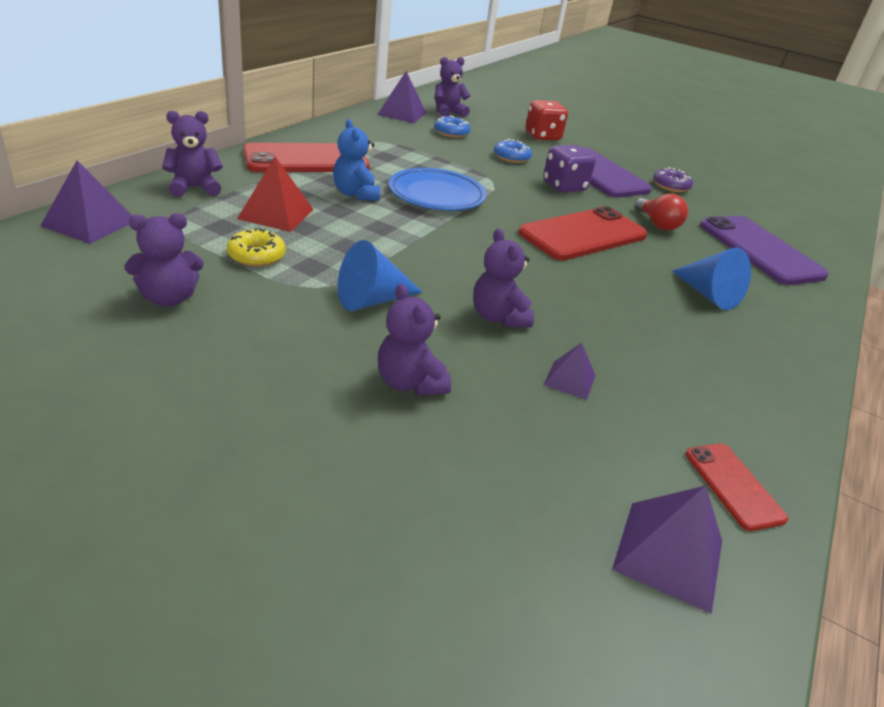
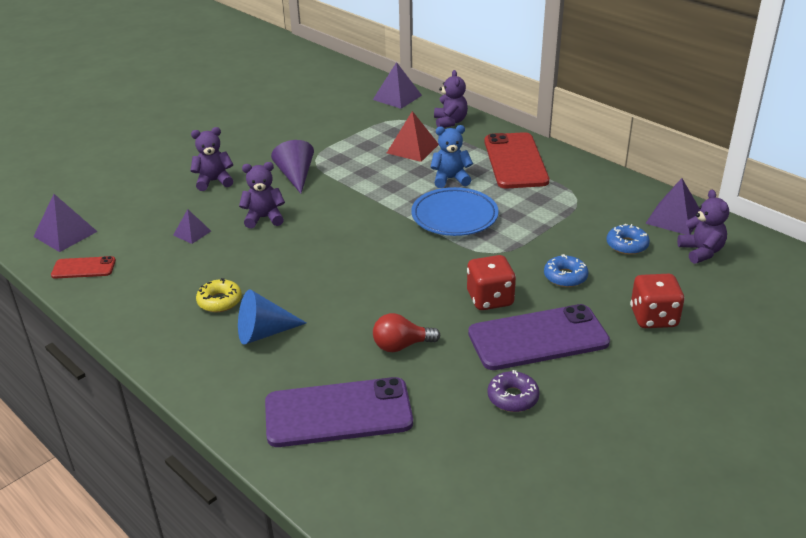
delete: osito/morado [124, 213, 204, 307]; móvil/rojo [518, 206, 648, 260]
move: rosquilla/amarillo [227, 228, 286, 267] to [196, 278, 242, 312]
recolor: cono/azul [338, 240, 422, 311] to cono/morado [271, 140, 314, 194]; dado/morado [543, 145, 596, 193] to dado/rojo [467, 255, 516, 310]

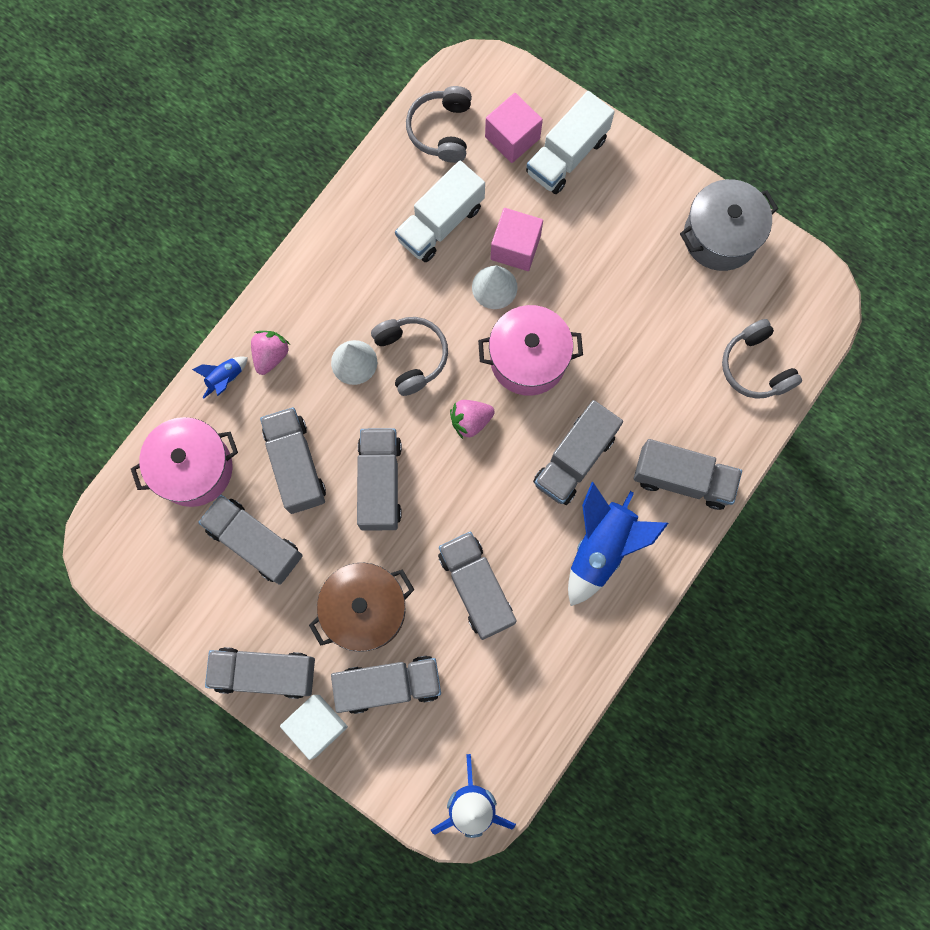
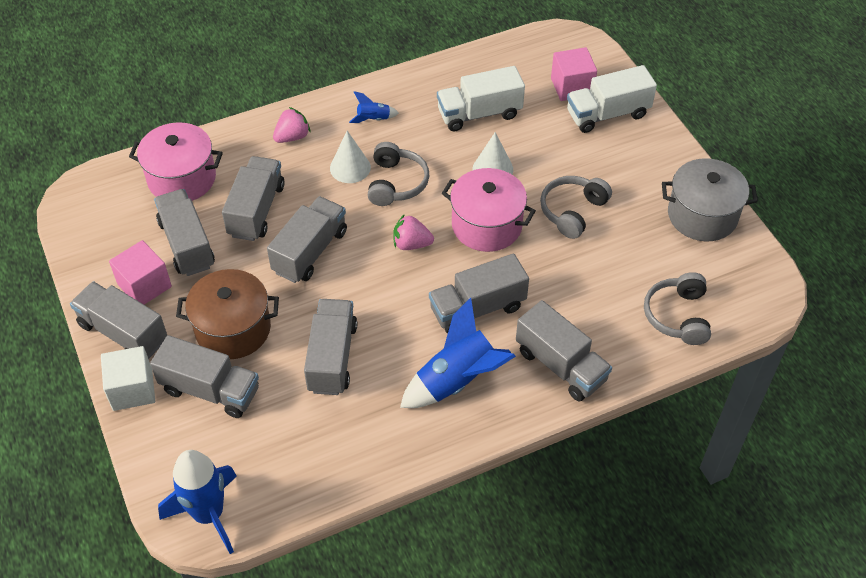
move: cohete/azul [192, 356, 248, 399] to [349, 91, 399, 123]; auriculares/gris [406, 86, 472, 163] to [540, 176, 612, 239]; cubo/rosa [491, 208, 543, 271] to [109, 240, 172, 305]

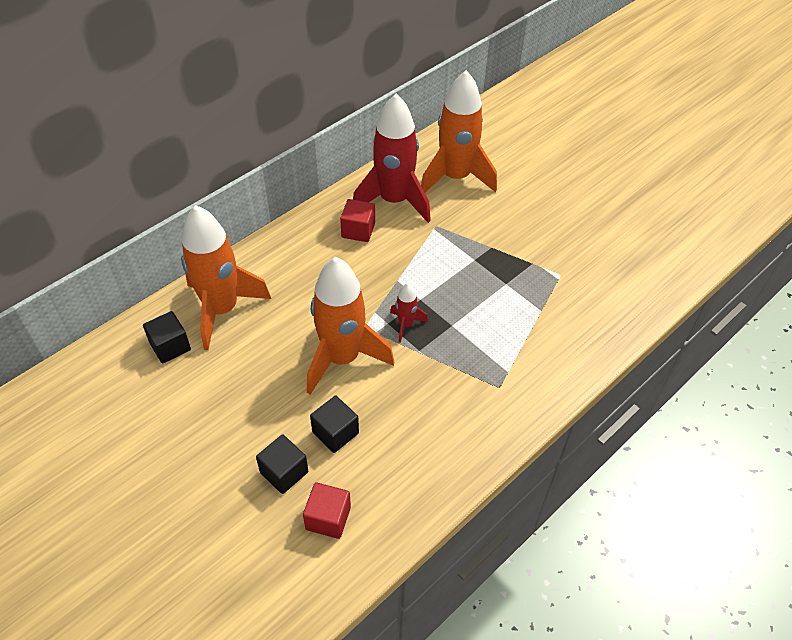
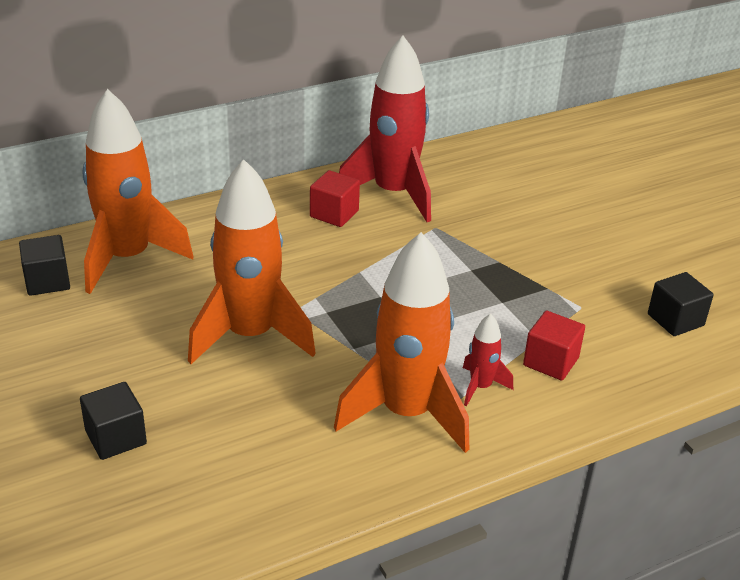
move: cubo/rojo [303, 482, 351, 539] to [523, 311, 585, 381]; cubo/negro [310, 396, 359, 453] to [648, 272, 714, 336]; cohete/rojo [390, 283, 428, 343] to [463, 313, 513, 407]; cohete/naranja [421, 70, 497, 193] to [334, 232, 469, 453]

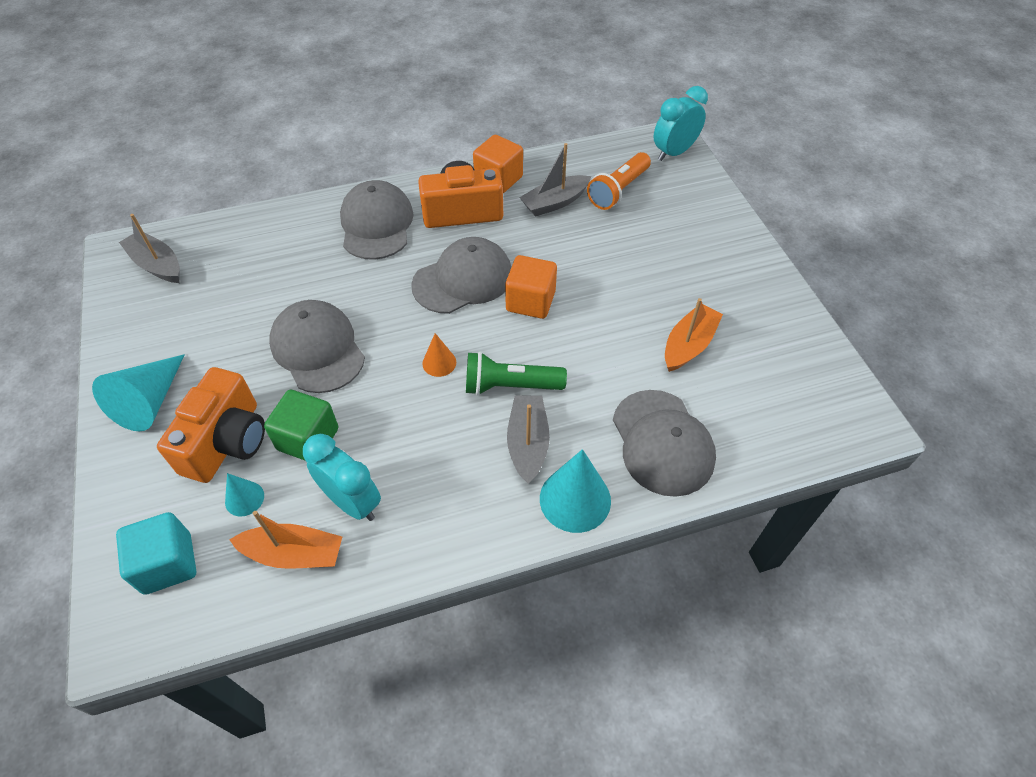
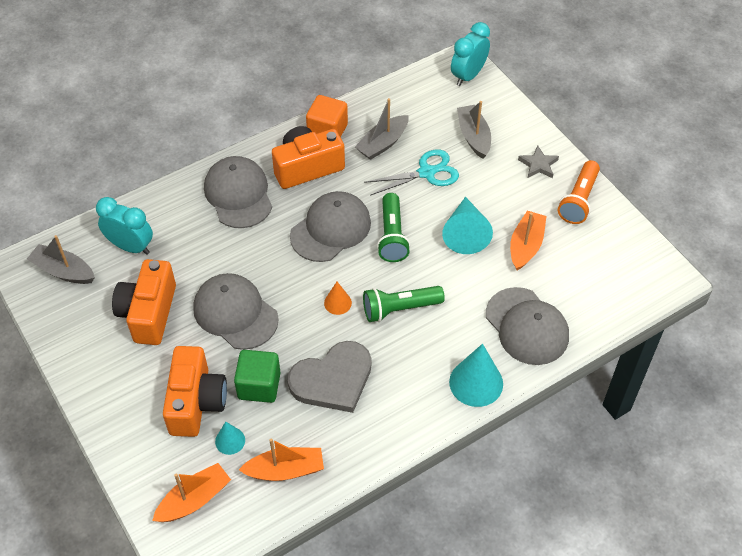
insert: cámara/naranja [112, 259, 176, 345]; corazón/gris [287, 341, 372, 413]; tijeras/turquesa [364, 150, 459, 196]; estrella/gris [518, 145, 559, 178]
move: cono/turquesa [92, 354, 185, 431] to [442, 197, 493, 254]; despertador/turquesa [303, 434, 381, 521] to [96, 197, 153, 255]; barco/gris [507, 395, 550, 483] to [457, 101, 491, 159]; lámpara de mano/naranja [587, 152, 651, 210] to [558, 160, 600, 224]
replace: cubo/turquesa [116, 512, 196, 595] to barco/naranja [152, 463, 231, 522]; cubo/naranja [505, 255, 557, 319] to lámpara de mano/verde [377, 193, 410, 262]

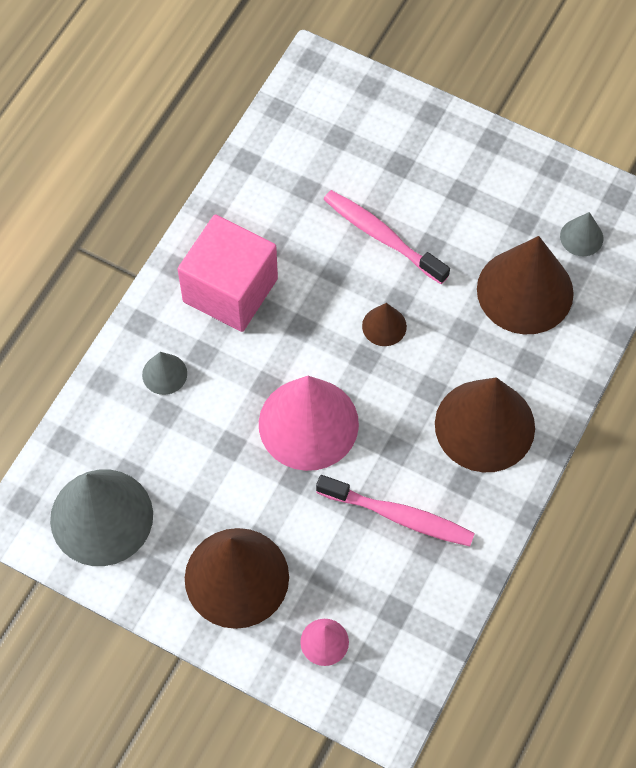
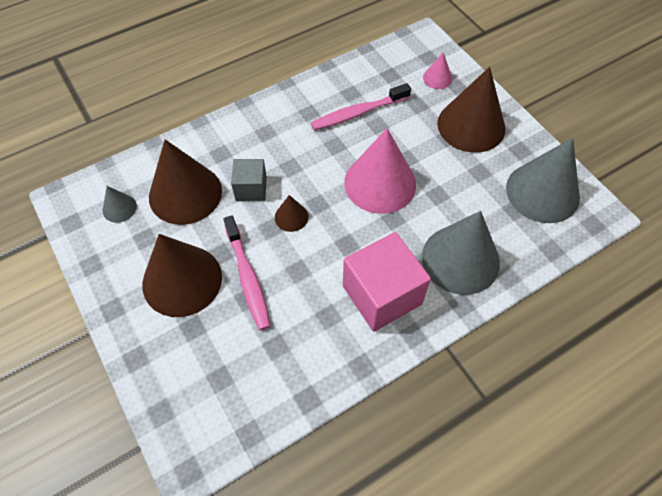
insert: cubo/gris [231, 159, 267, 201]
move: cono/marrón [435, 377, 535, 472] to [142, 234, 222, 317]
rotate: cepillo de dientes/rosa [316, 475, 475, 546] = [311, 83, 411, 130] 75 degrees counterclockwise
resize: cono/gris [142, 352, 187, 395] = [422, 211, 500, 295] x2.19

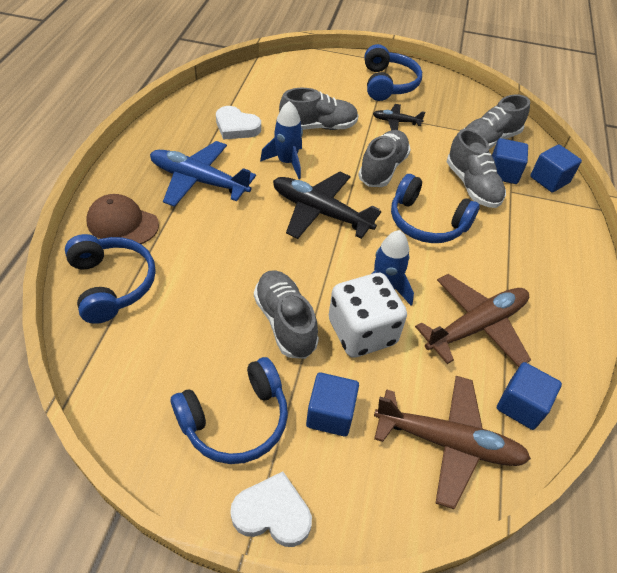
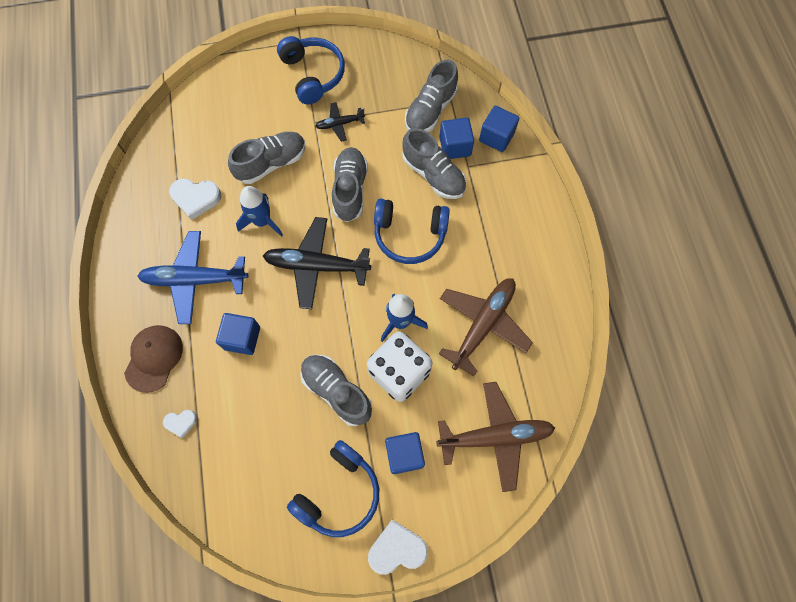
move: cubo/azul [497, 362, 562, 430] to [216, 313, 260, 355]
replace: auriculares/azul [65, 234, 156, 324] to corazón/blanco [163, 410, 197, 438]
rotate: gorra/marrón [87, 194, 159, 244] = [124, 325, 183, 393] 105 degrees clockwise

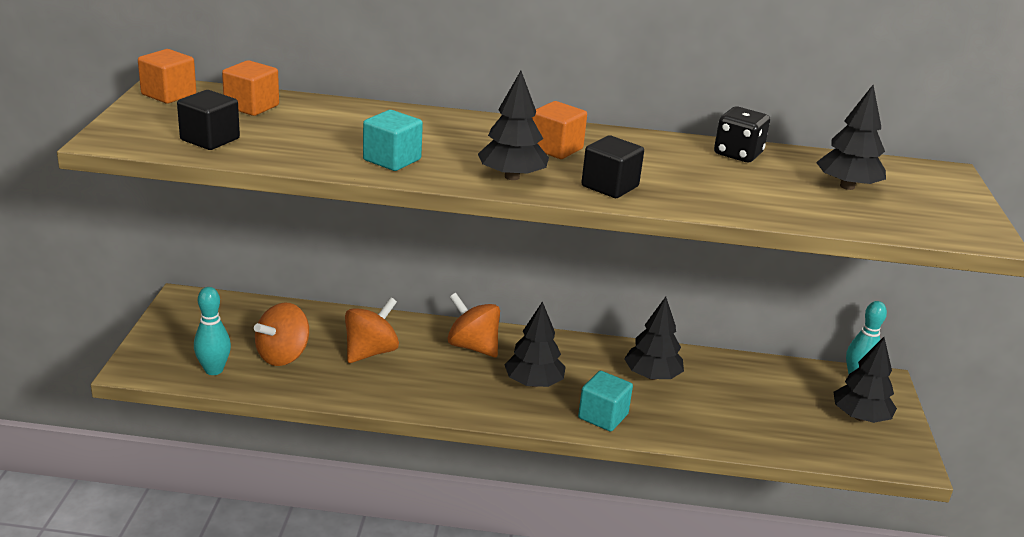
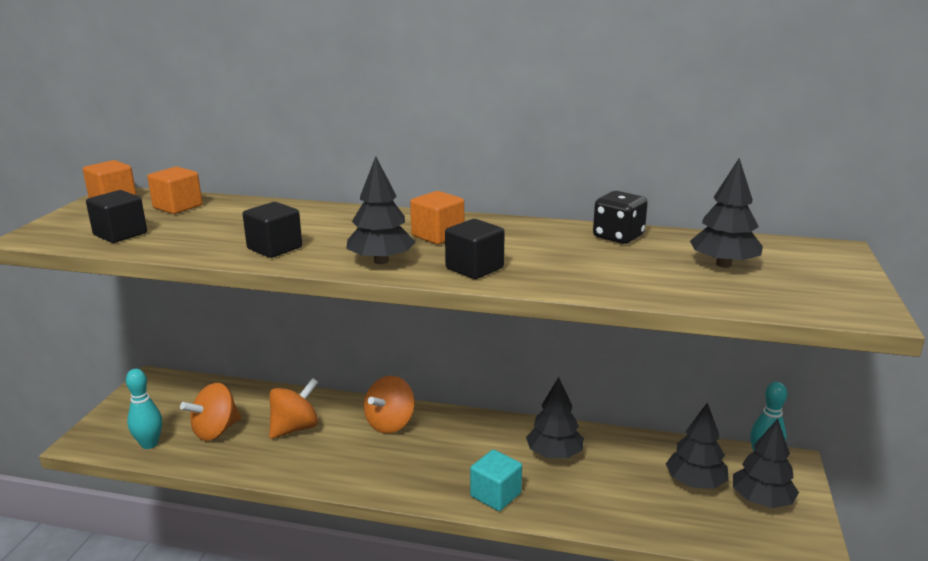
move: árbol/negro [504, 301, 565, 387] to [666, 403, 729, 489]
recolor: cubo/turquesa [363, 110, 423, 171] to cubo/negro [243, 202, 302, 258]
rotate: peonza/naranja [447, 293, 500, 357] = [364, 376, 415, 434] 105 degrees counterclockwise

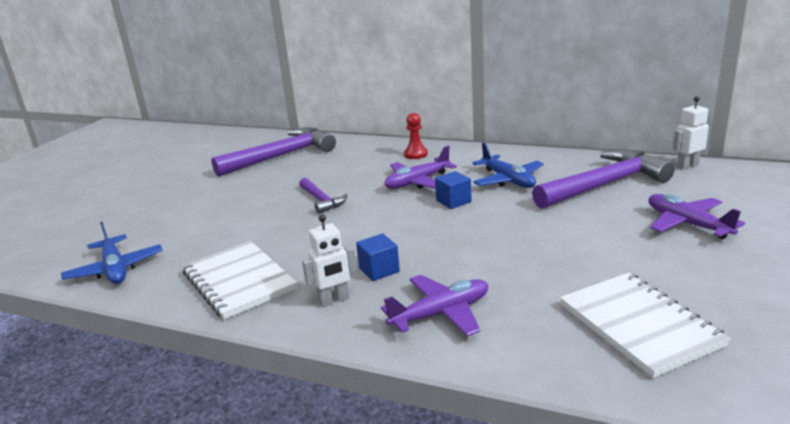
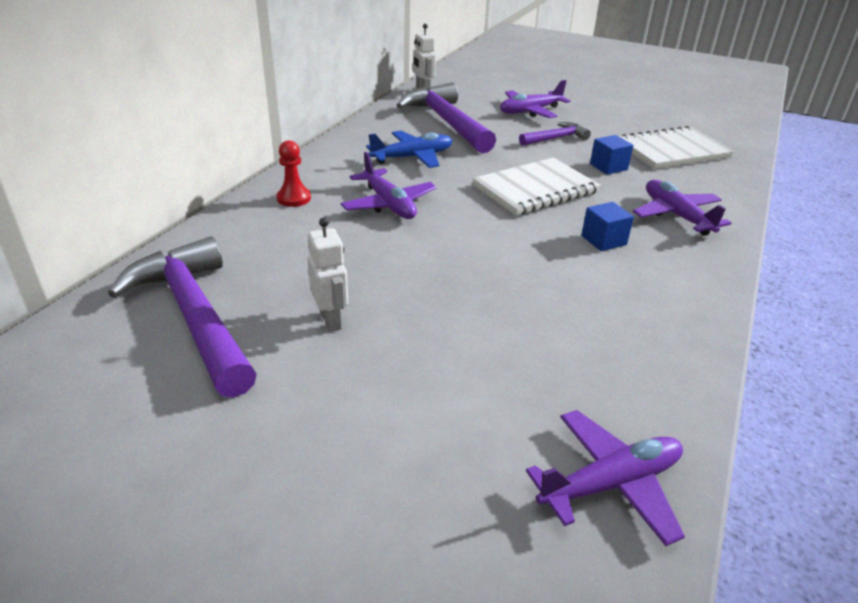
move: cuaderno/blanco [182, 241, 297, 320] to [472, 158, 601, 216]; martillo/morado [299, 178, 348, 214] to [519, 122, 591, 146]; robot/blanco [302, 214, 357, 307] to [307, 218, 348, 332]; cubo/azul [435, 171, 472, 209] to [590, 135, 633, 175]
recolor: avión/azul [61, 222, 163, 284] to avión/morado [526, 410, 685, 546]

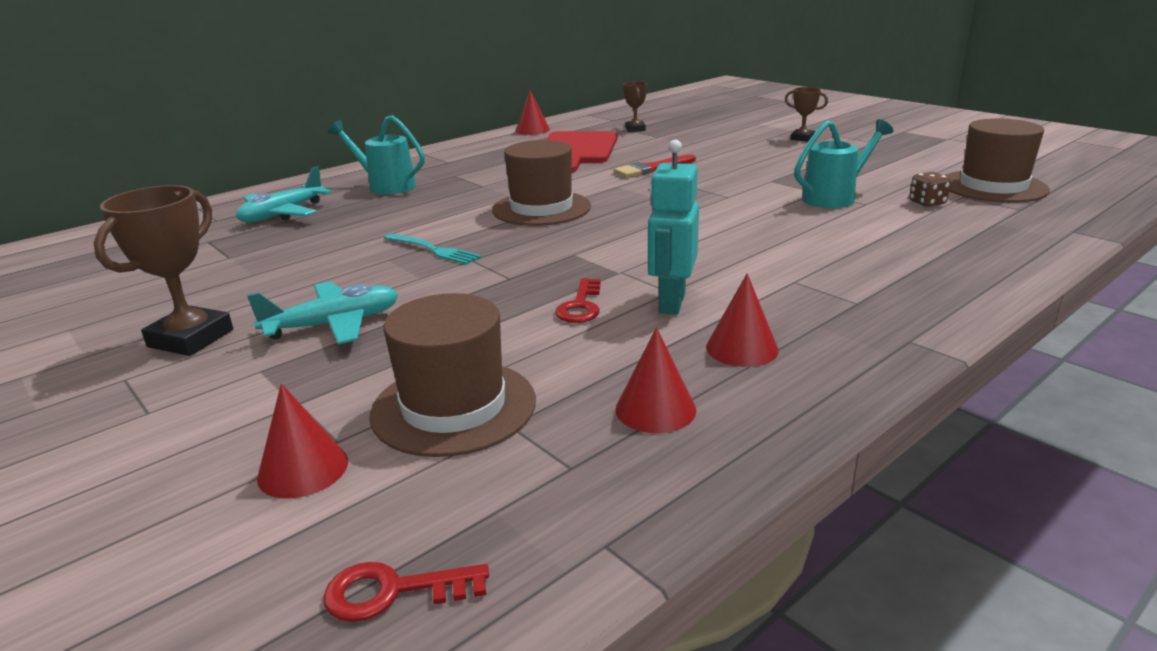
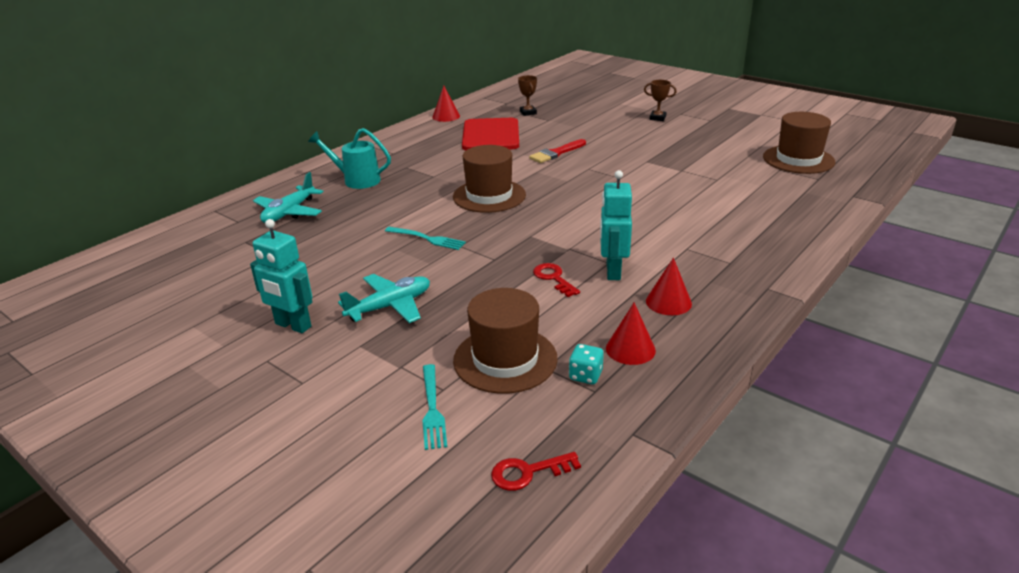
delete: regadera/turquesa [794, 119, 894, 208]; dado/marrón [909, 172, 951, 207]
insert: dado/turquesa [569, 344, 604, 384]
replace: trofeo/marrón [93, 185, 233, 356] to robot/turquesa [250, 219, 312, 333]; cono/rojo [257, 384, 348, 499] to tenedor/turquesa [422, 364, 447, 450]
rotate: llave/rojo [555, 278, 601, 323] = [533, 263, 580, 297] 150 degrees clockwise

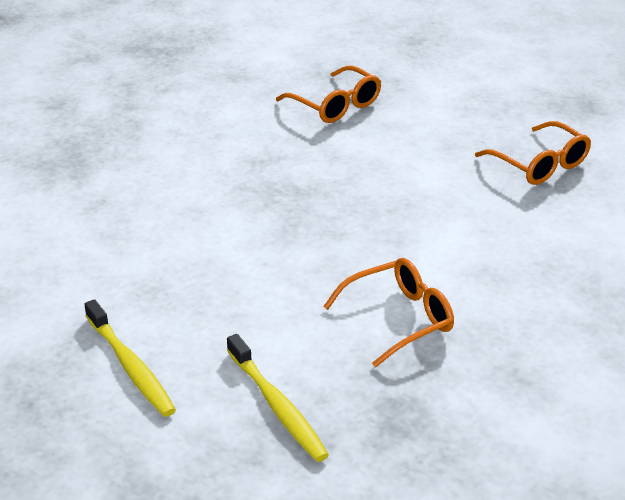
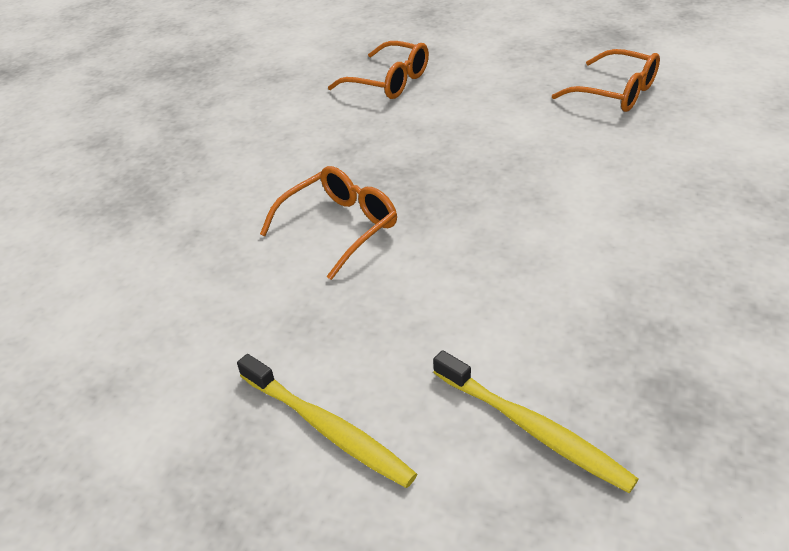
move: gafas/naranja [323, 258, 454, 367] to [260, 166, 397, 280]

